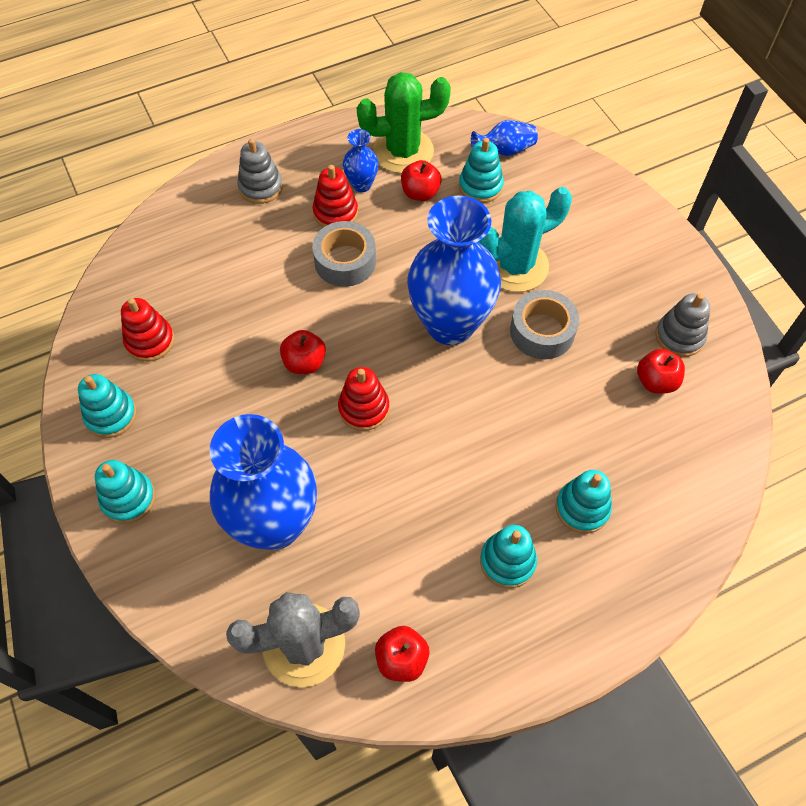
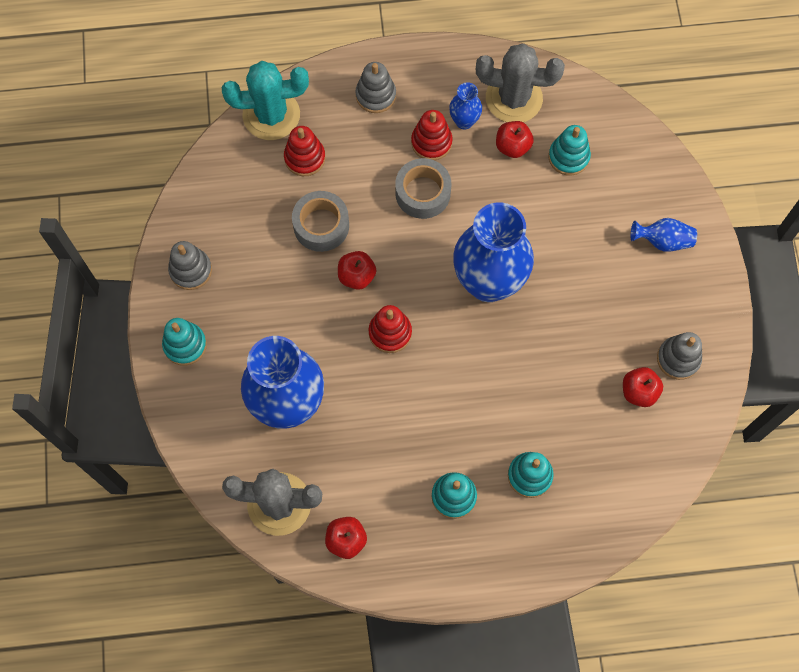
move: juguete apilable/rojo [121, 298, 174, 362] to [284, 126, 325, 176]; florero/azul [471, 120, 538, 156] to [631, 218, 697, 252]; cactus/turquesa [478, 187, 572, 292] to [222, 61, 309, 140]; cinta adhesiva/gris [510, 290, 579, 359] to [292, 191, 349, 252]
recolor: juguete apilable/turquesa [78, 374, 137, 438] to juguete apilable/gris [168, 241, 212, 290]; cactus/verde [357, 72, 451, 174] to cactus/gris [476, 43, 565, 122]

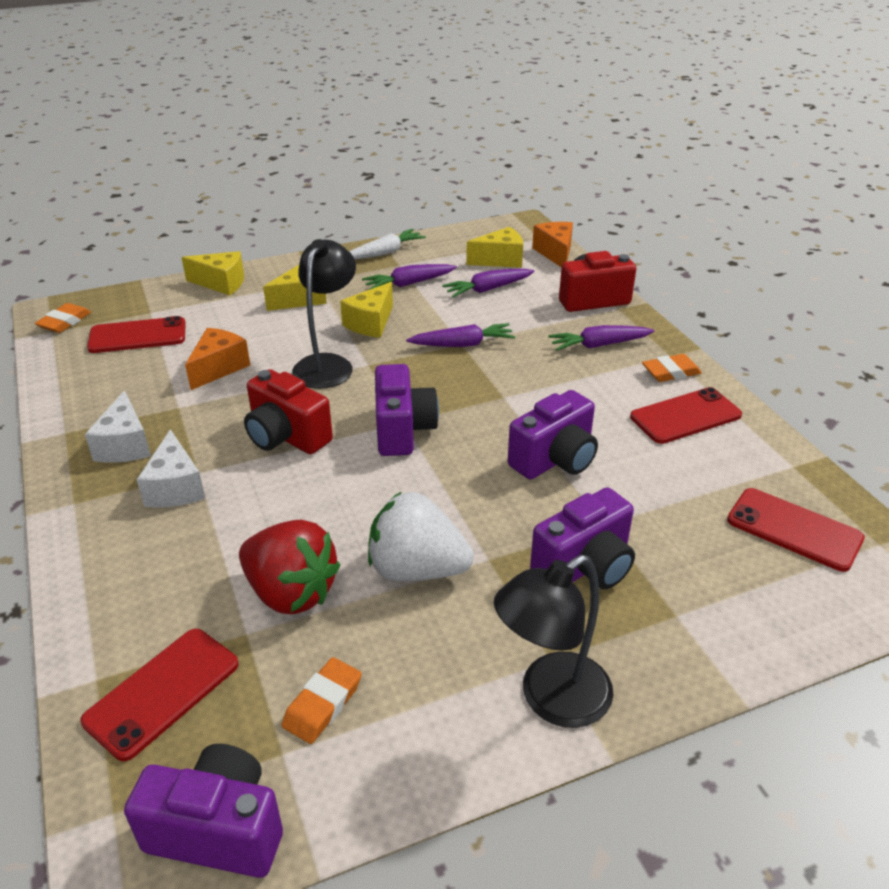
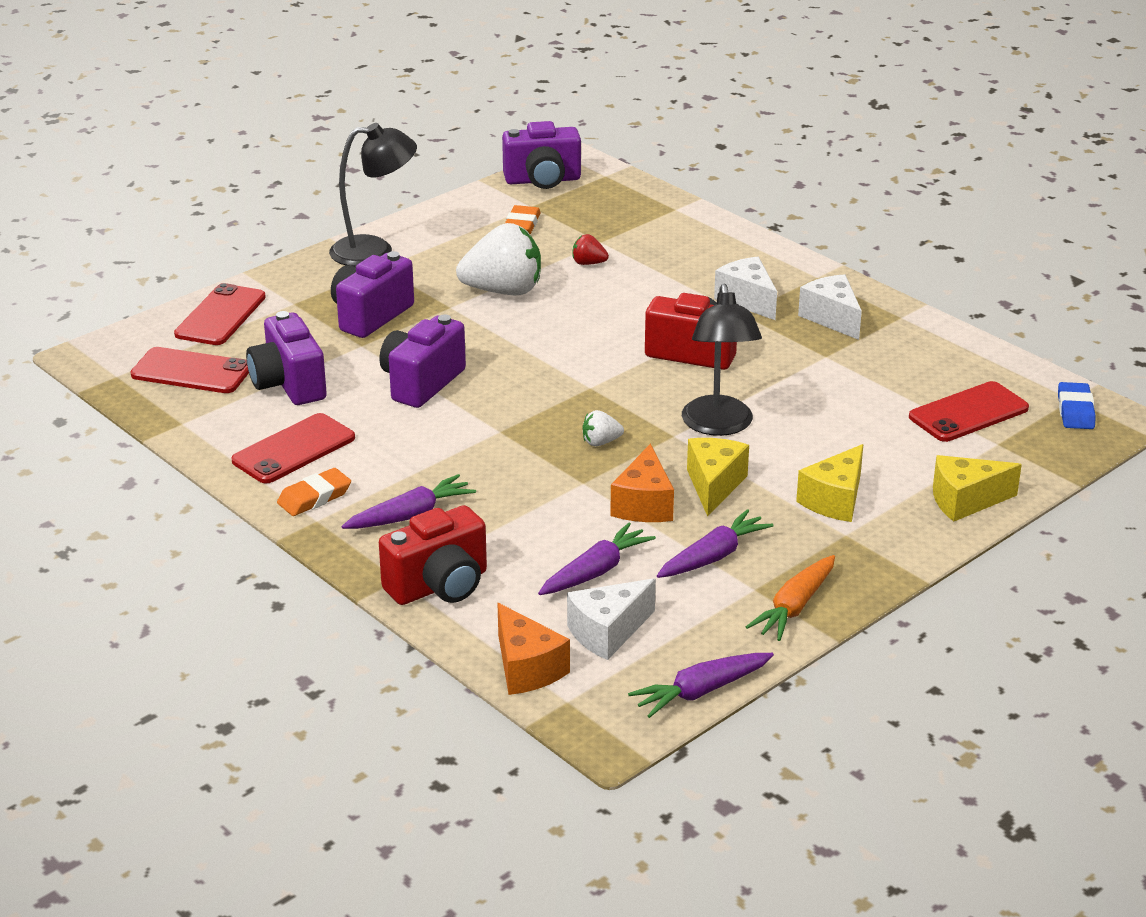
insert: fresa/blanco [583, 410, 624, 446]
move: móvil/rojo [81, 629, 239, 761] to [174, 283, 266, 345]; queso/naranja [185, 328, 250, 390] to [610, 443, 674, 522]; cámara/morado [375, 364, 439, 456] to [246, 311, 327, 405]; zanahoria/morado [406, 323, 515, 347] to [628, 653, 774, 718]
recolor: goma de borrar/naranja [35, 303, 91, 333] to goma de borrar/azul [1058, 382, 1096, 429]; zanahoria/blanco [349, 229, 426, 259] to zanahoria/naranja [746, 555, 835, 641]; queso/amarillo [466, 227, 523, 268] to queso/blanco [567, 578, 656, 660]
rotate: lámpara/negro [494, 555, 614, 728] = [329, 123, 417, 267] 45 degrees clockwise
resize: fresa/rojo [239, 520, 341, 614] = [573, 234, 609, 265] x0.44

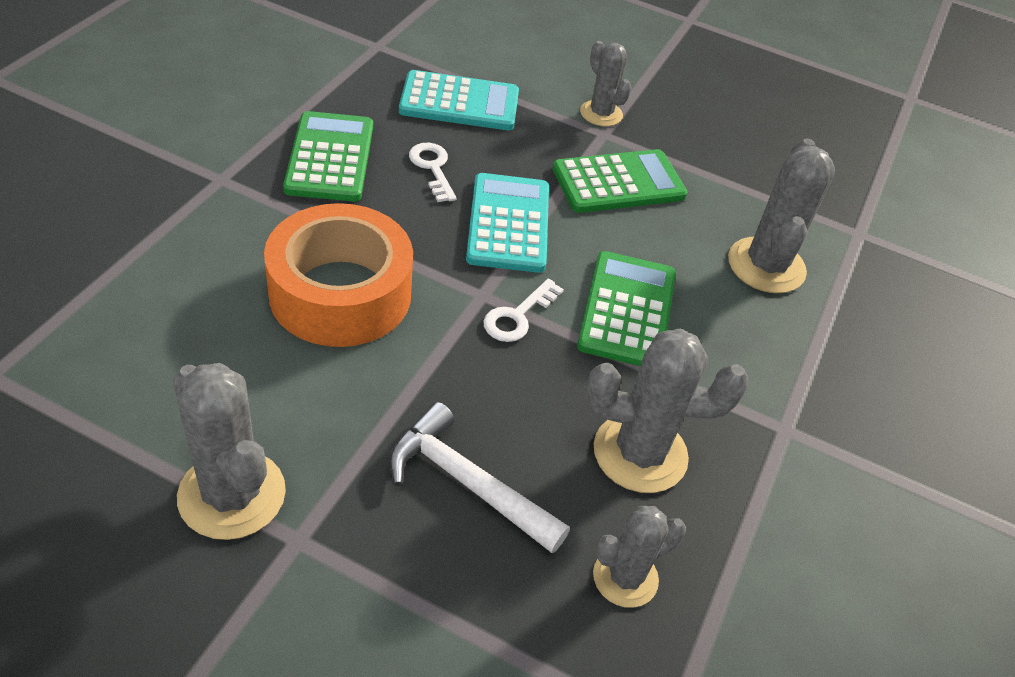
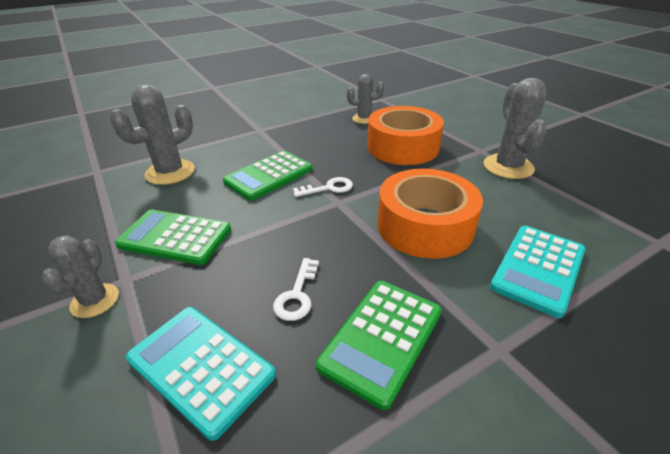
delete: cactus/gris [587, 328, 748, 493]
move: calculadora/turquesa [466, 173, 549, 273] to [490, 226, 585, 318]
replace: martillo/blanco [389, 402, 570, 554] to cinta adhesiva/naranja [367, 106, 444, 165]

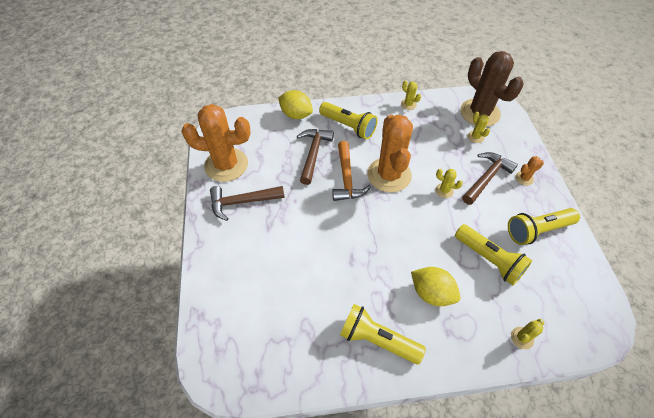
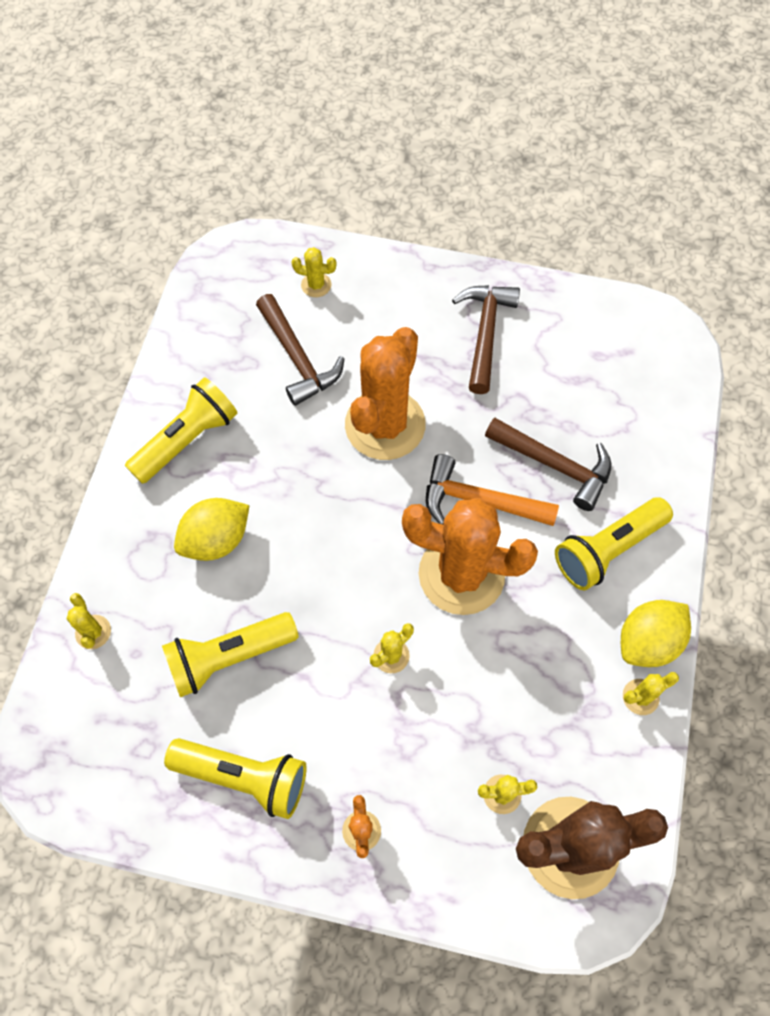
insert: cactus/amarillo [292, 247, 337, 297]
move: cactus/naranja [181, 104, 251, 182] to [345, 327, 425, 460]; limón/amarillo [278, 90, 313, 119] to [621, 600, 691, 667]; martillo/marrón [462, 152, 518, 205] to [256, 294, 344, 406]
rotate: lámpara de mano/amarillo [508, 208, 580, 245] = [164, 738, 307, 819] 105 degrees clockwise

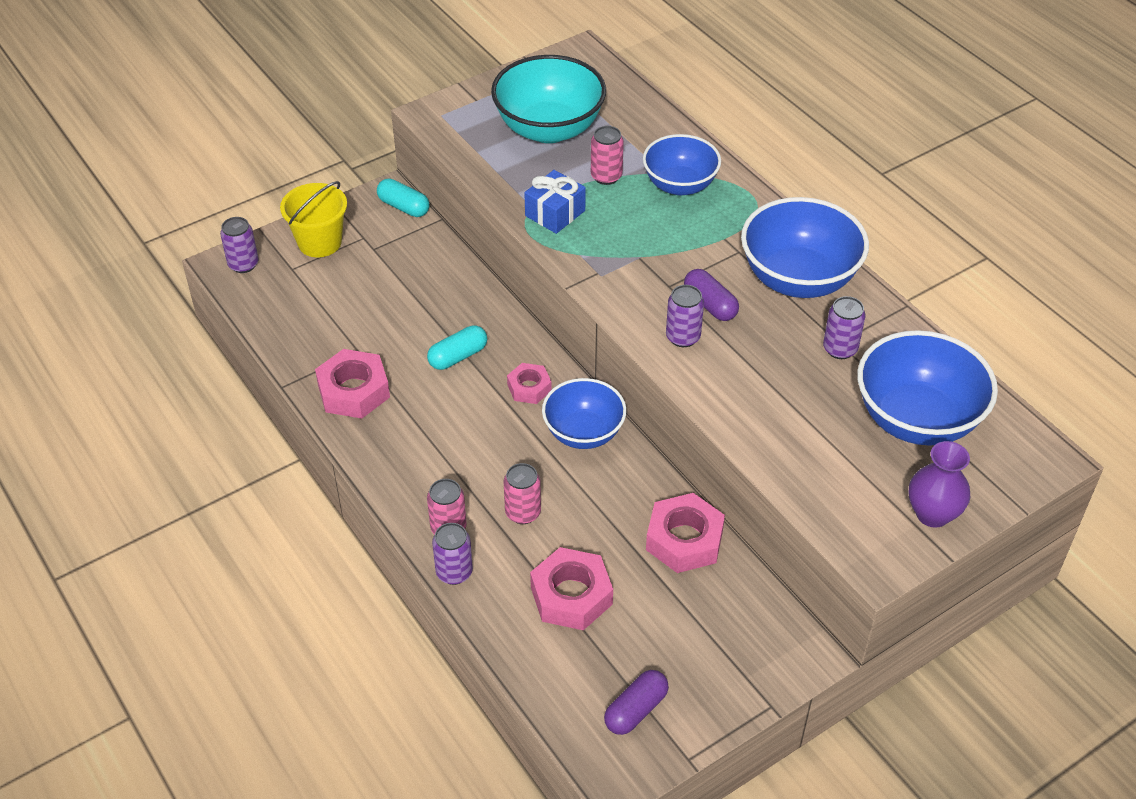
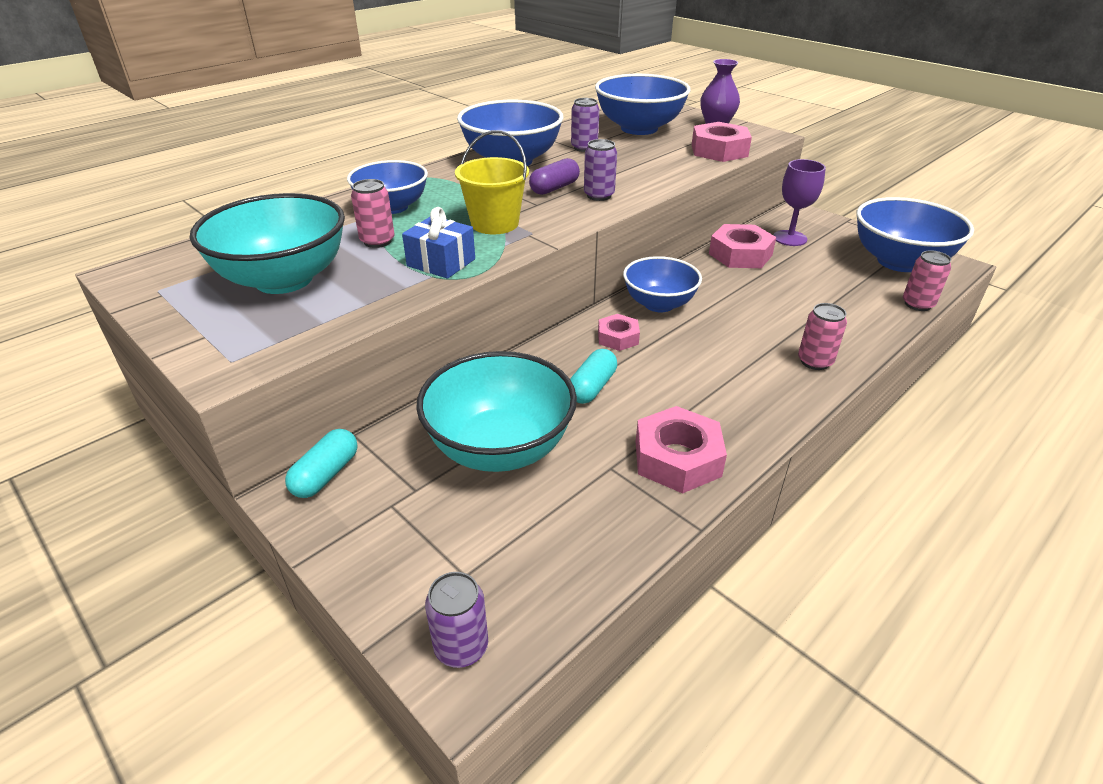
delete: lata/morado [432, 523, 473, 585]
insert: cuenco/turquesa [416, 351, 577, 472]; copa/morado [773, 159, 826, 246]
move: balde/amarillo [280, 181, 347, 257] to [455, 130, 529, 234]; lata/rosa [504, 463, 541, 524] to [903, 250, 951, 311]; tuerca/rosa [530, 547, 613, 630] to [692, 122, 752, 162]
replace: cápsula/morado [604, 670, 669, 735] to cuenco/azul [856, 197, 974, 272]
rotate: cápsula/turquesa [427, 325, 487, 370] = [570, 349, 617, 404] 75 degrees clockwise

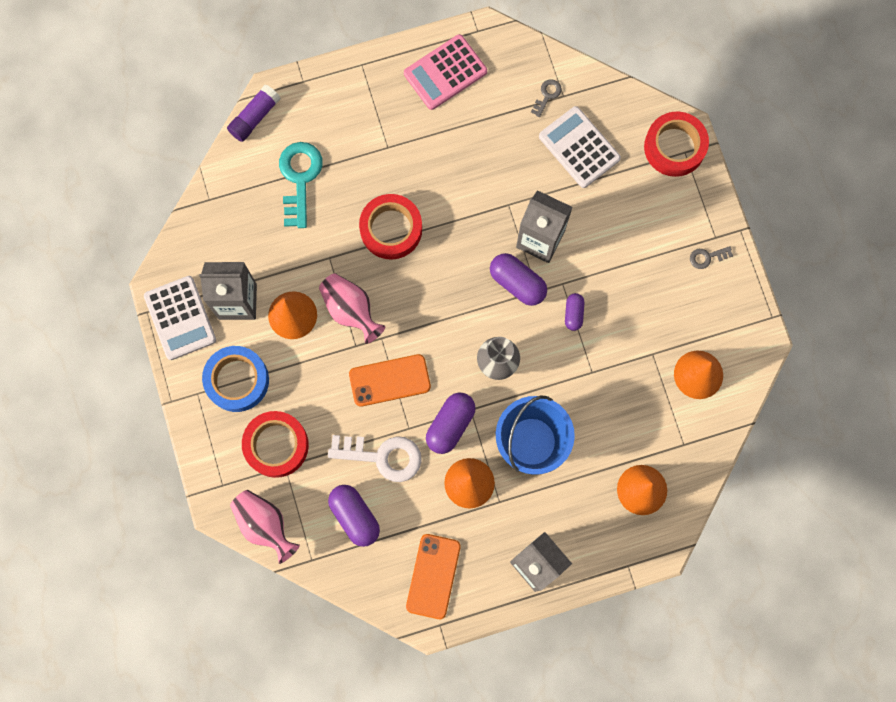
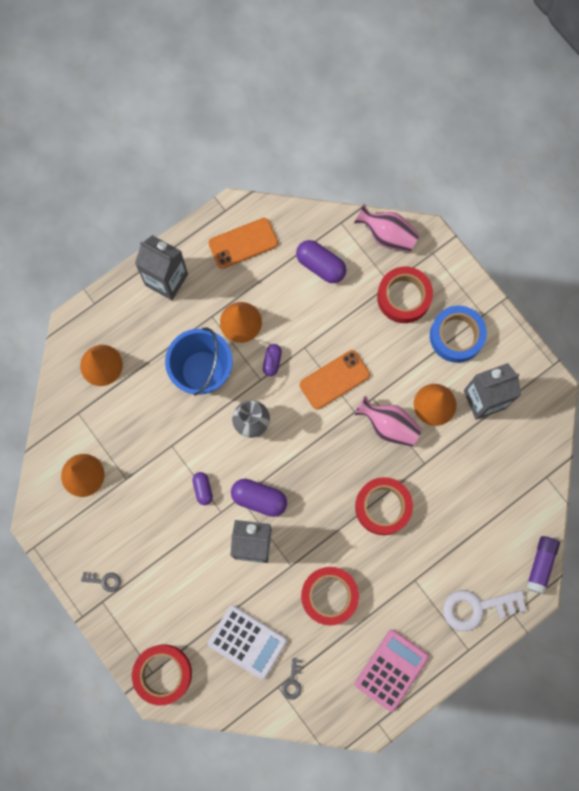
delete: calculadora/blanco [144, 276, 216, 360]; llave/turquesa [279, 142, 323, 228]
insert: cinta adhesiva/rojo [301, 567, 359, 626]
move: llave/blanco [328, 435, 422, 482] to [443, 590, 526, 632]
rotate: móvil/naranja [406, 534, 461, 619] = [208, 218, 278, 269] 75 degrees clockwise; llave/gris [690, 246, 733, 269] = [81, 572, 121, 592] 45 degrees clockwise
resize: cápsula/morado [426, 393, 476, 454] = [263, 344, 282, 376] x0.58

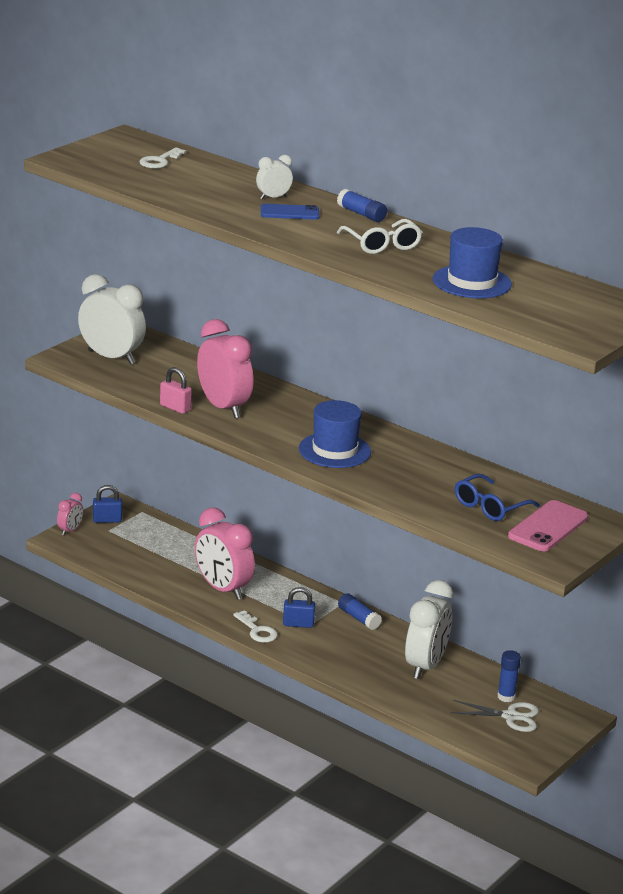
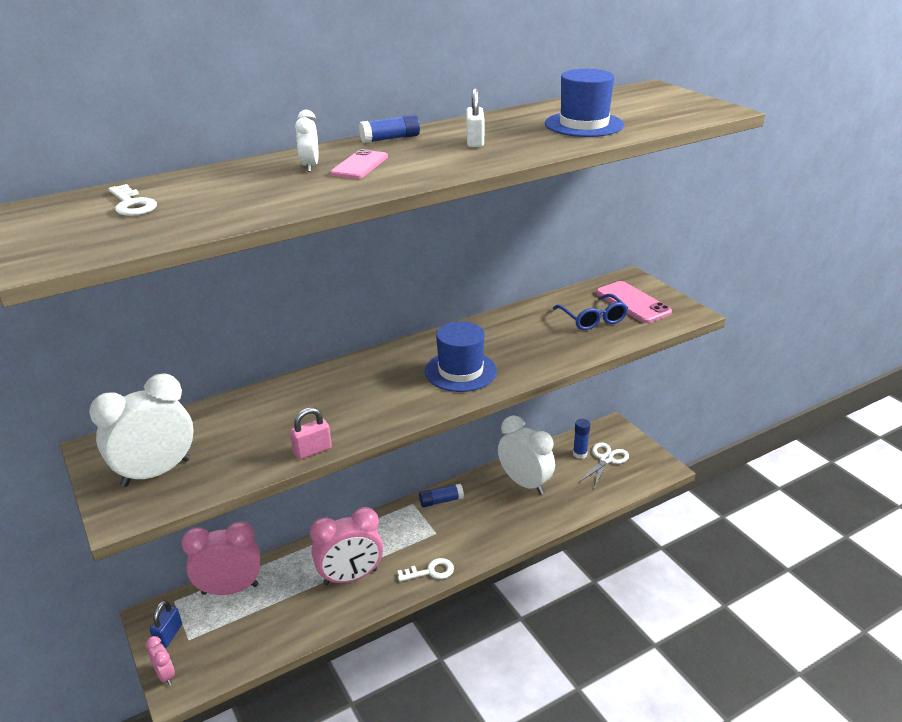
delete: candado/azul [283, 587, 315, 628]
move: despertador/rosa [197, 319, 253, 418] to [182, 521, 260, 595]
replace: gafas/blanco [337, 219, 422, 254] to candado/blanco [466, 89, 484, 147]
recolor: móvil/azul [261, 204, 320, 220] to móvil/rosa [330, 149, 388, 179]

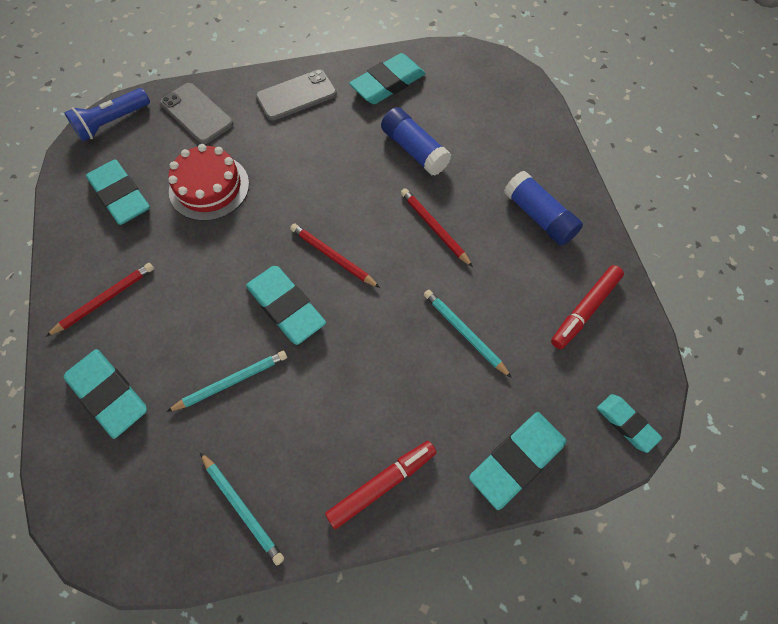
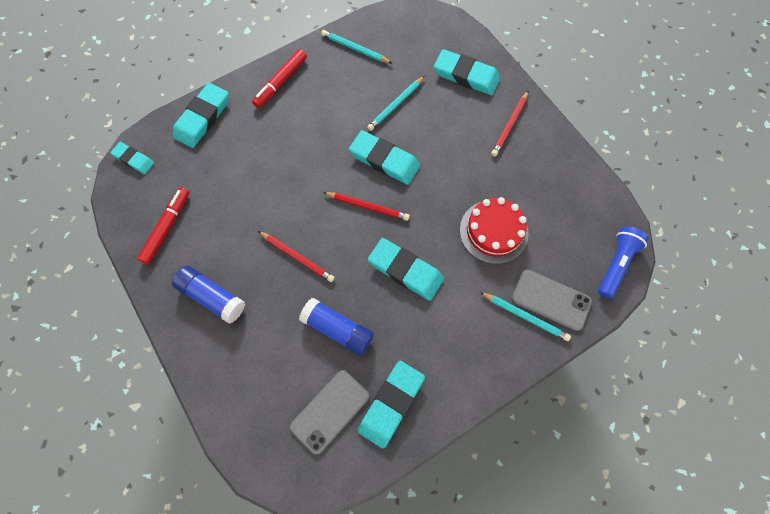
move: goma de borrar/turquesa [86, 159, 150, 225] to [368, 238, 444, 301]; móvil/gris [256, 69, 337, 121] to [290, 370, 369, 455]; lápiz/turquesa [424, 290, 512, 378] to [480, 292, 571, 341]

